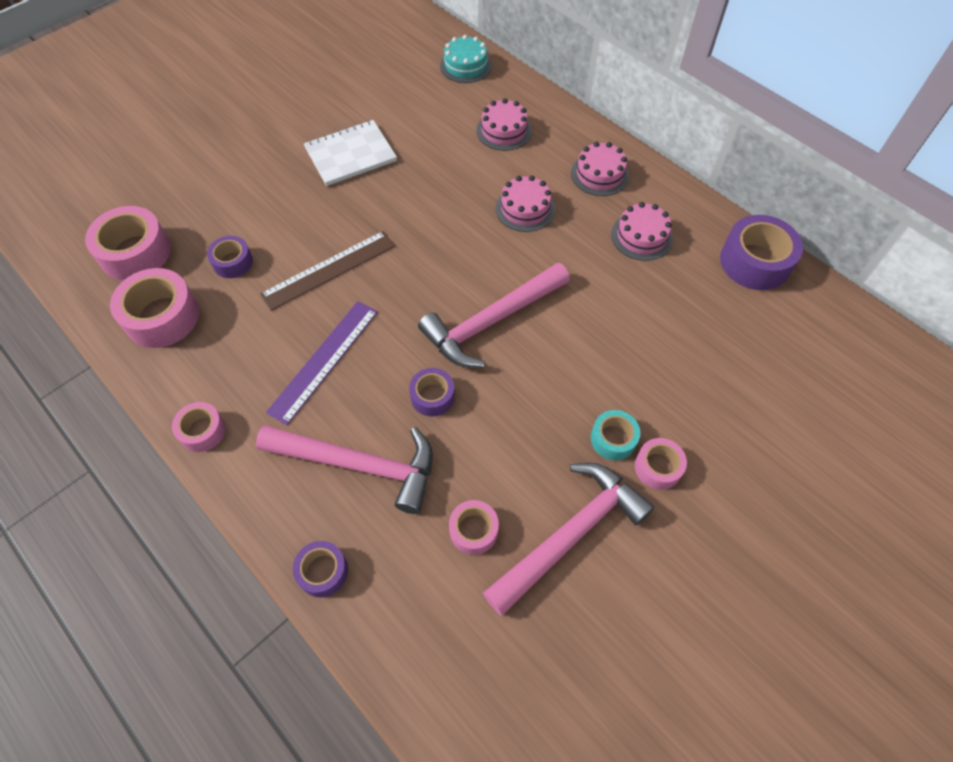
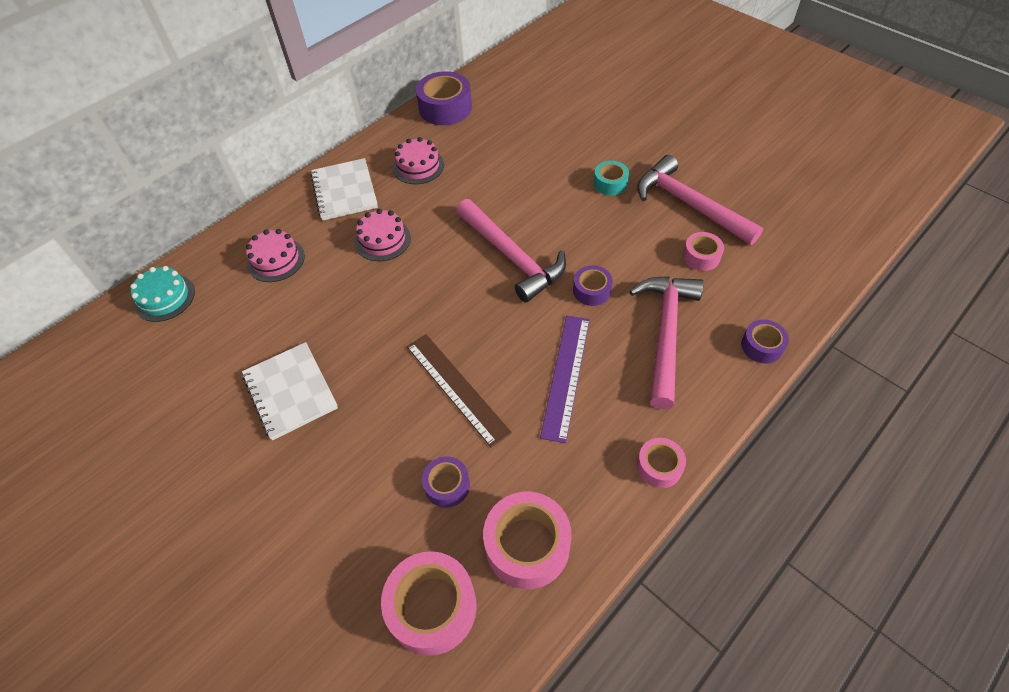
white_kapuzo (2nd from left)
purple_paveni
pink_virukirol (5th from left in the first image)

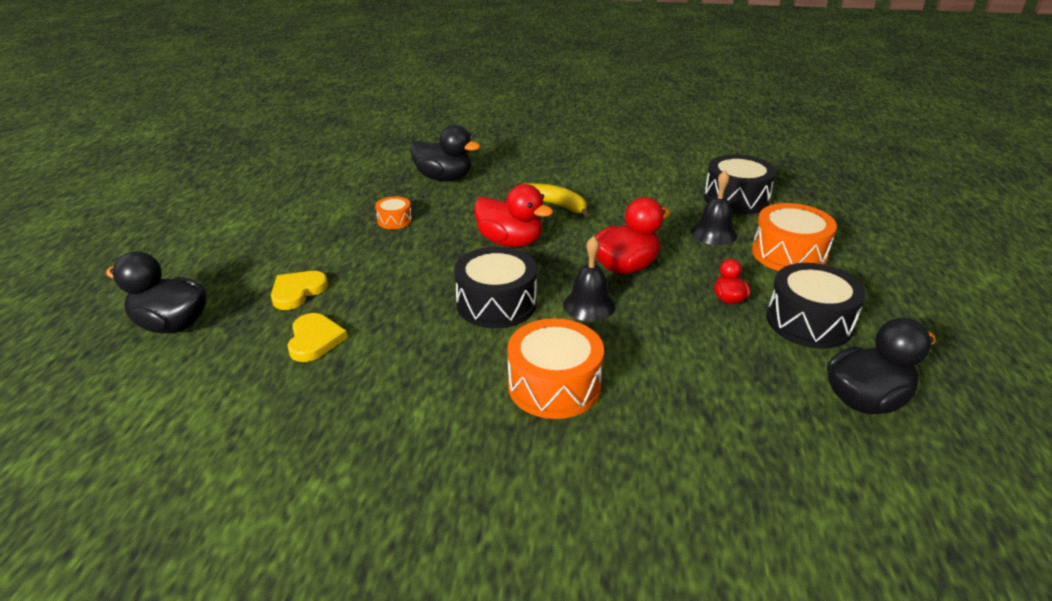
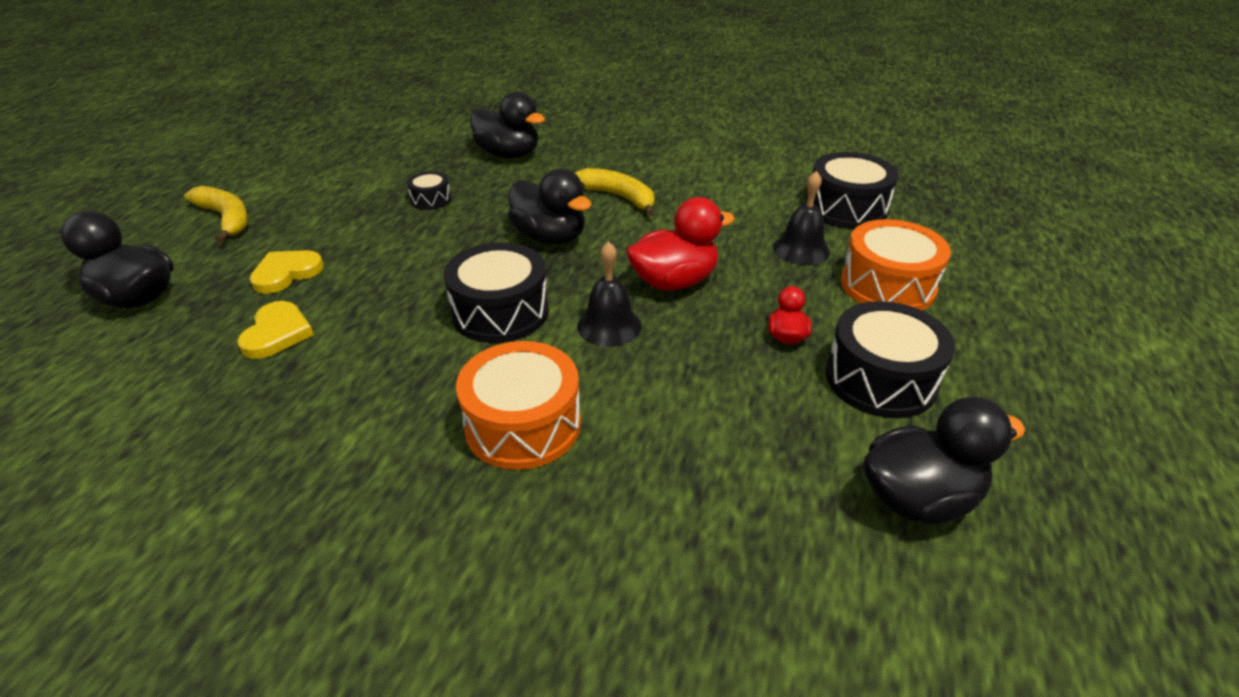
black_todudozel (3rd from left)
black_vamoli (1st from left)
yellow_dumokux (1st from left)

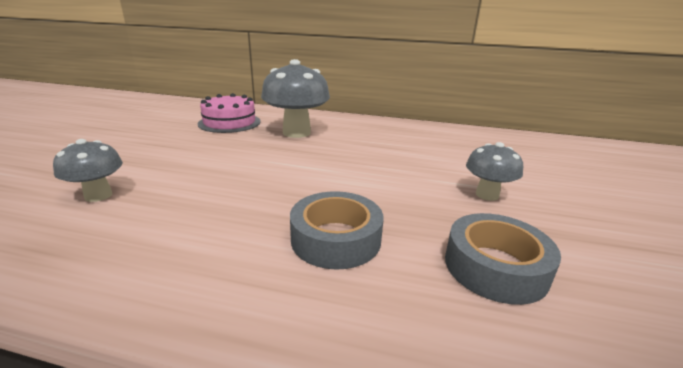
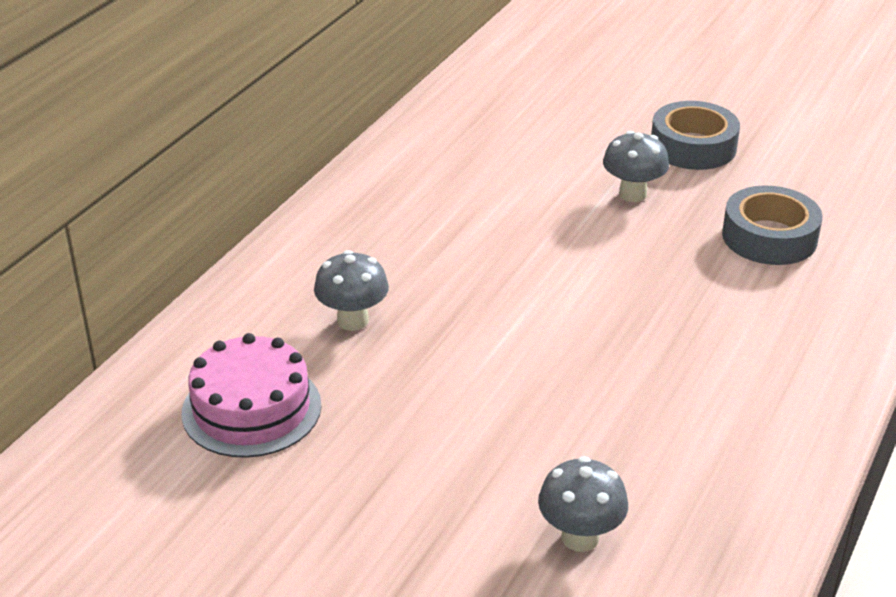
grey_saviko (1st from left)
grey_virukirol (1st from left)

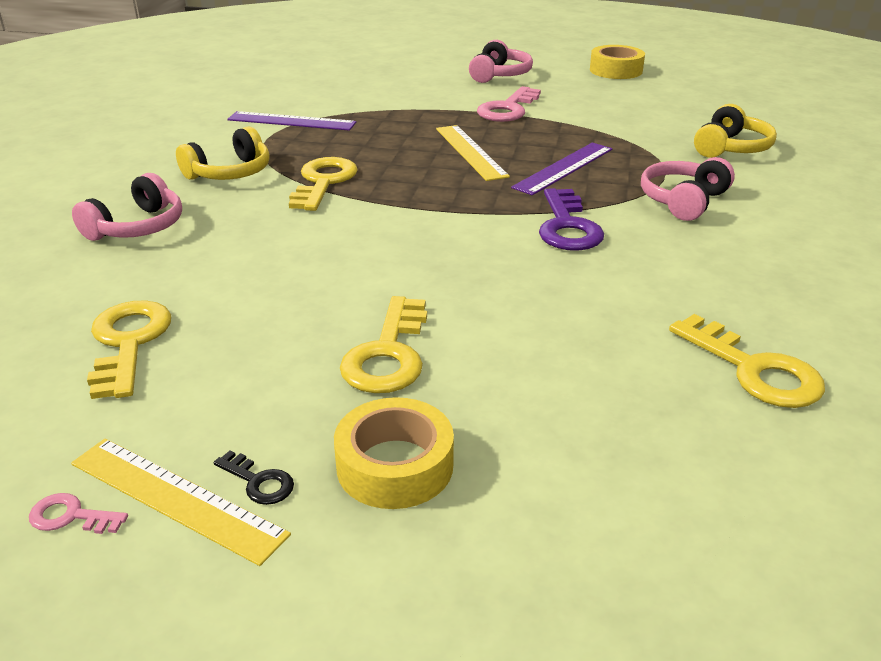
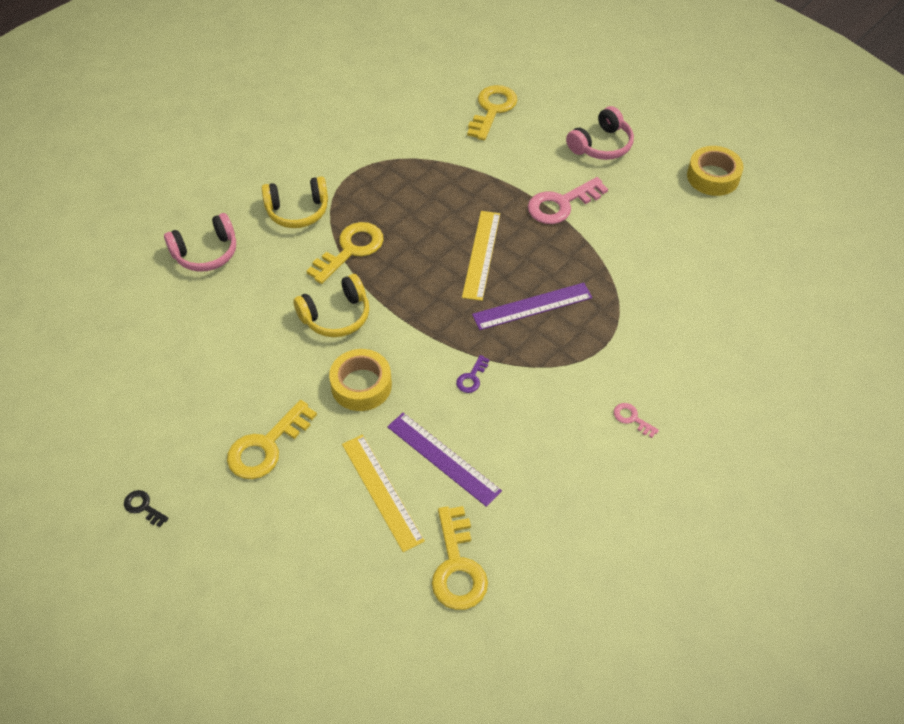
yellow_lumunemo (2nd from left)
purple_paveni (1st from left)
pink_lumunemo (3rd from left in the first image)
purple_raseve
yellow_raseve (4th from left)
yellow_virukirol (1st from left)
yellow_paveni (1st from left)
black_raseve
pink_raseve (2nd from left)

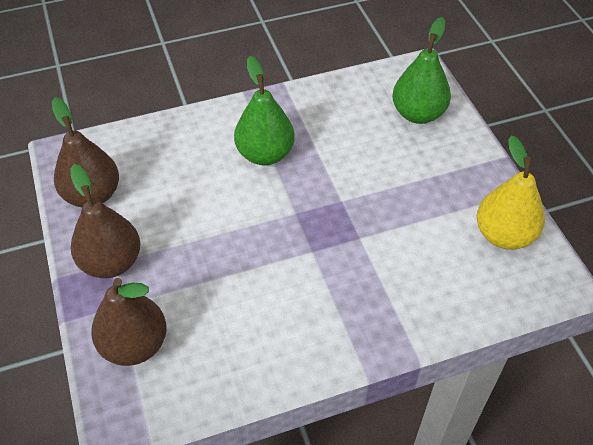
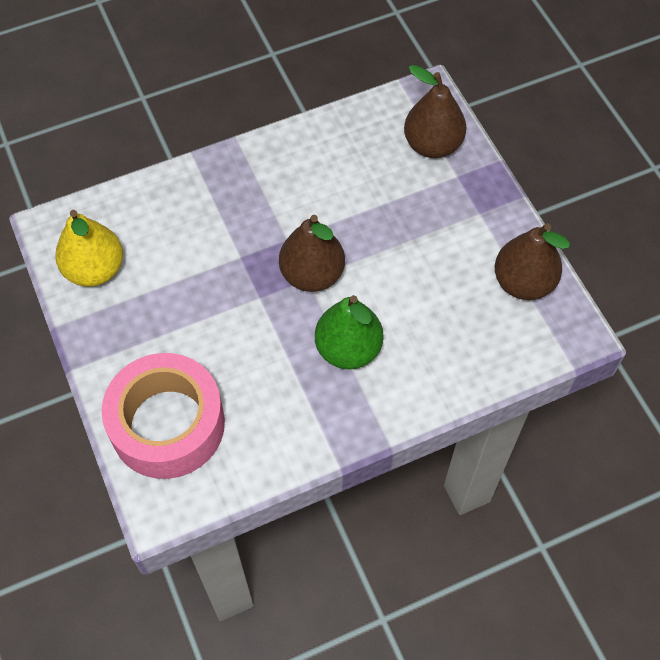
pink_virukirol
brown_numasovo (1st from left)

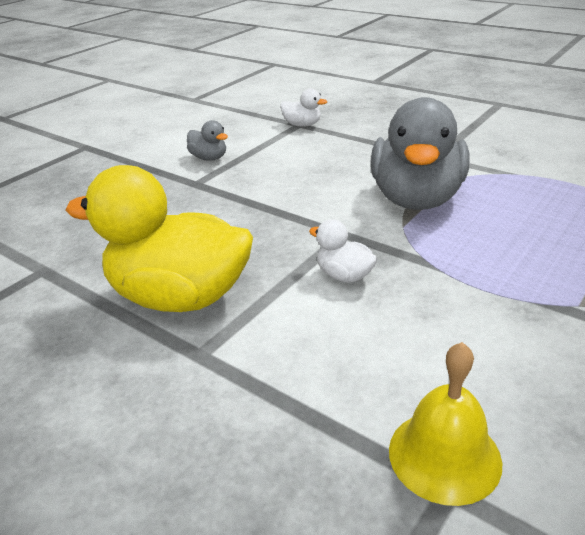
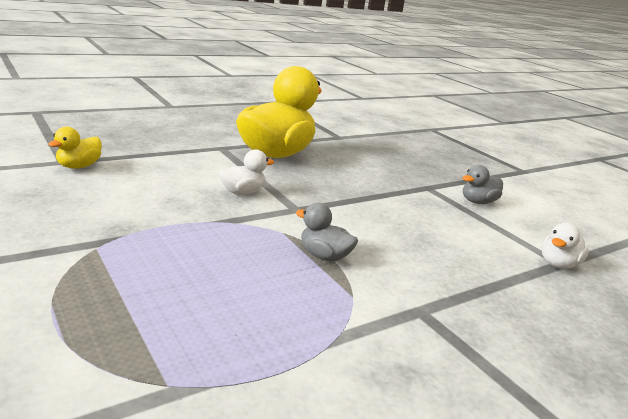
grey_todudozel (1st from left)
yellow_todudozel (1st from left)

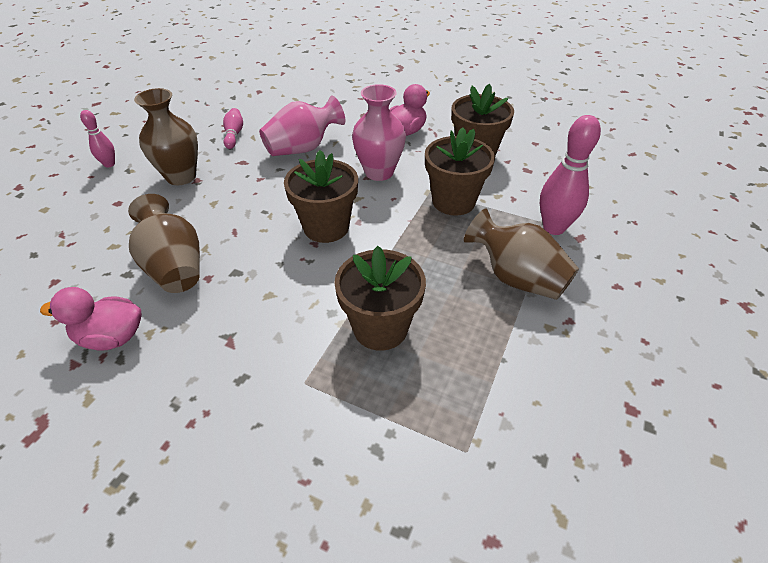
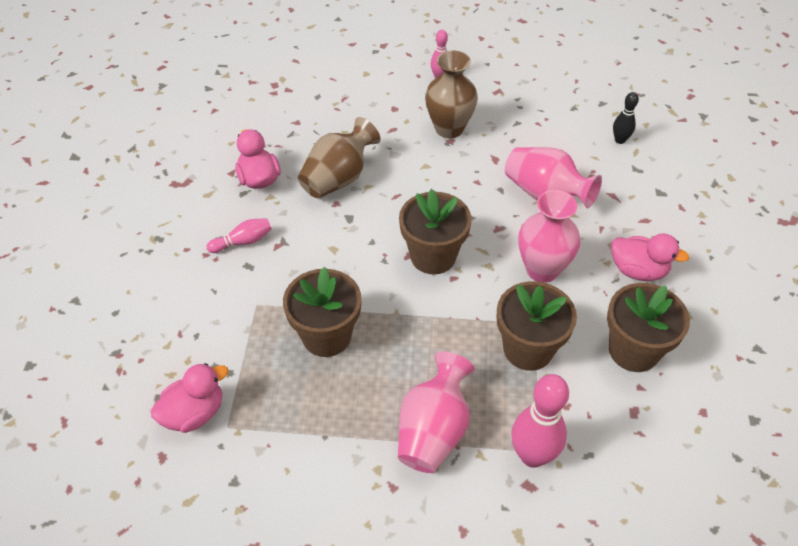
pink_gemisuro (1st from left)
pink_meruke (1st from left)
black_gemisuro
pink_todudozel (1st from left)

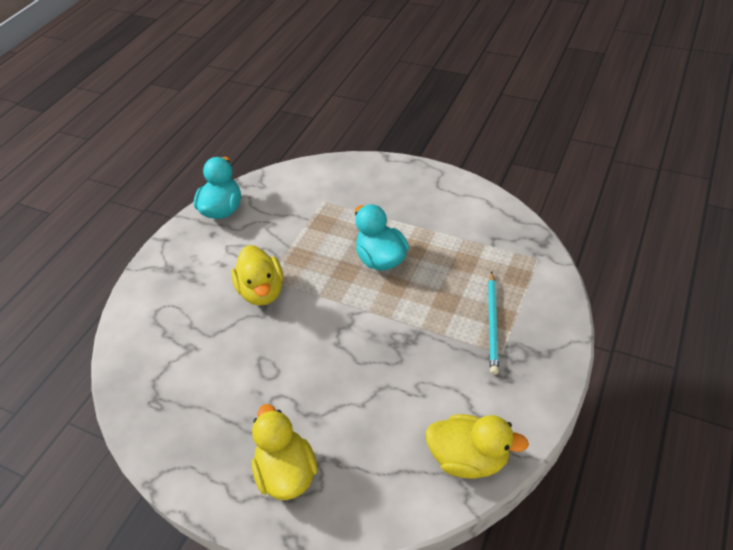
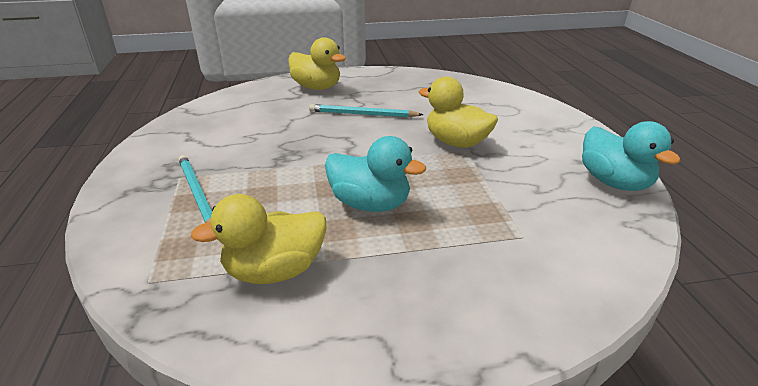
yellow_todudozel (1st from left)
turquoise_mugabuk (2nd from left)

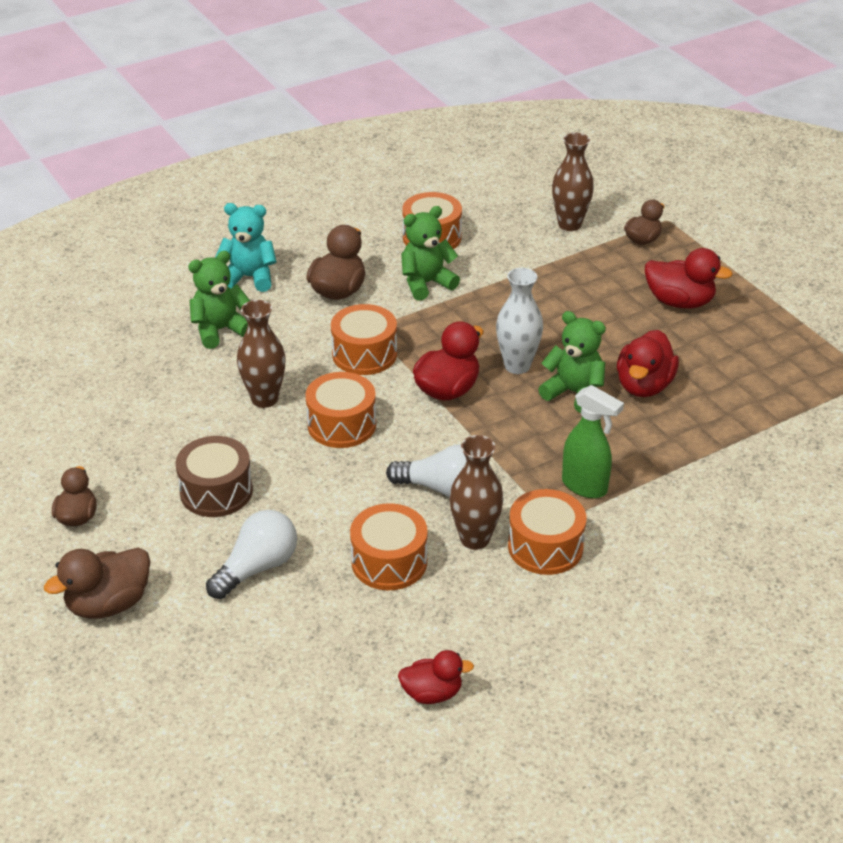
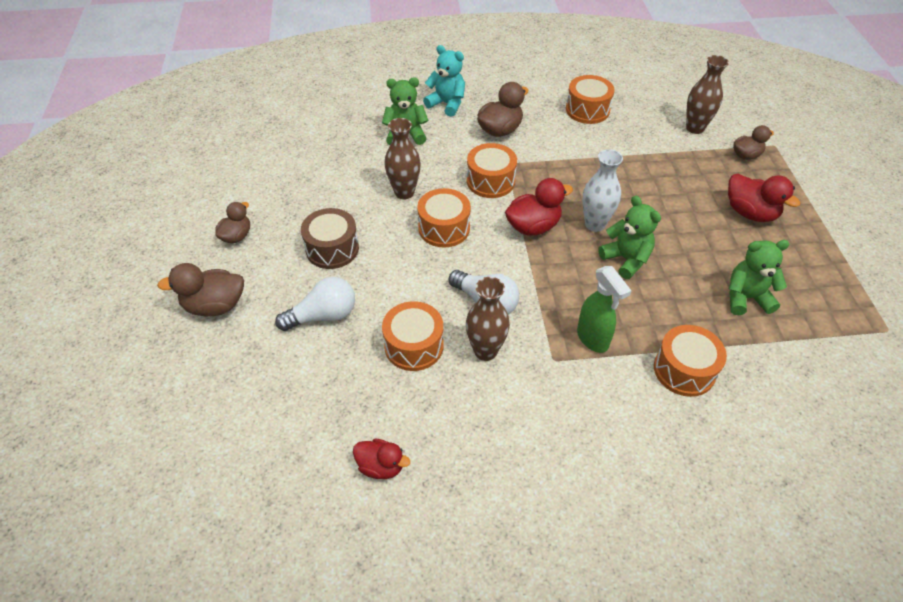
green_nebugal (3rd from left)
red_todudozel (3rd from left in the first image)
orange_vamoli (5th from left)

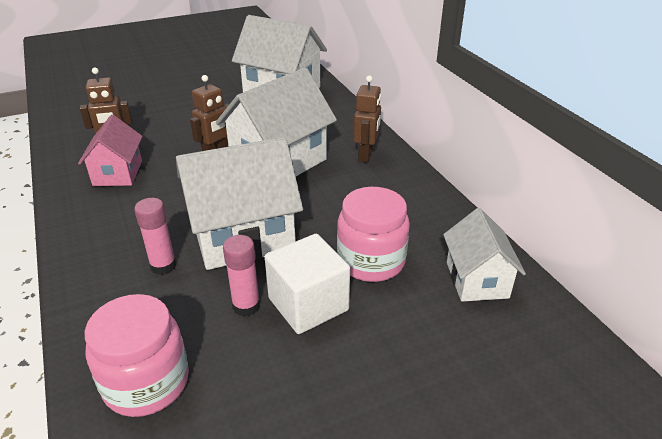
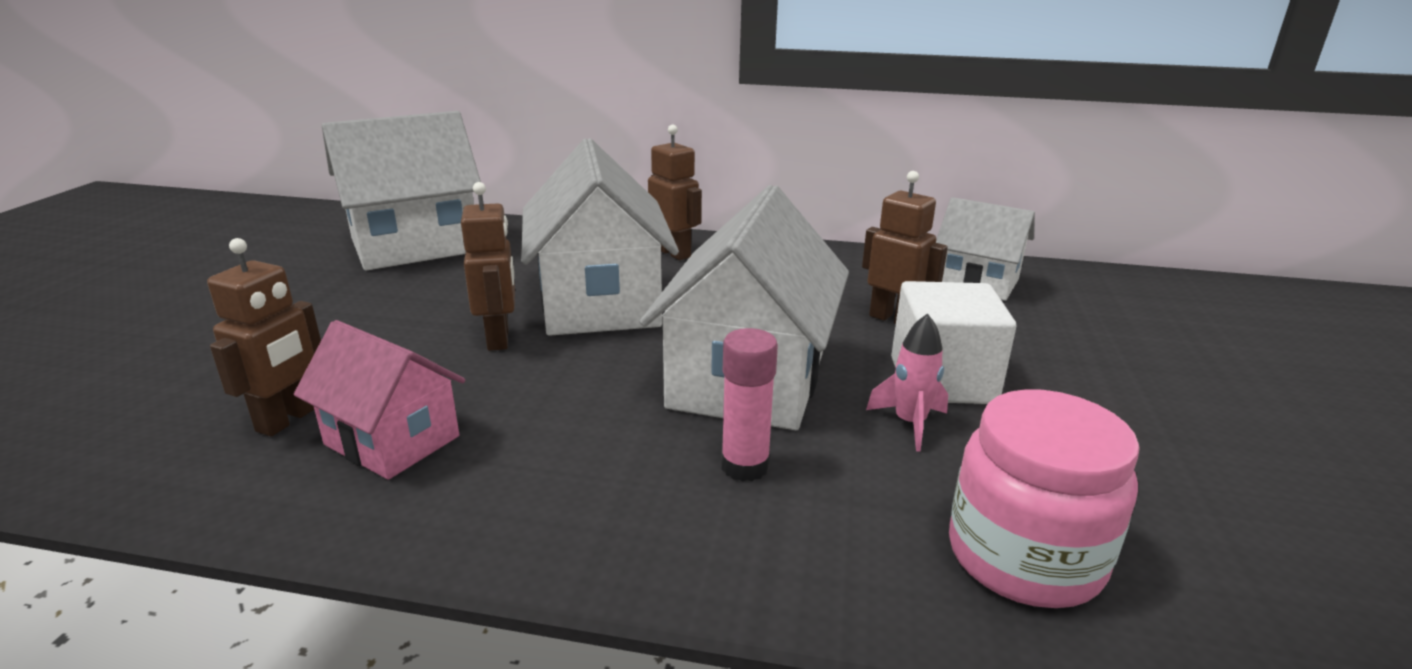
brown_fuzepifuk (4th from left)
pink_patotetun

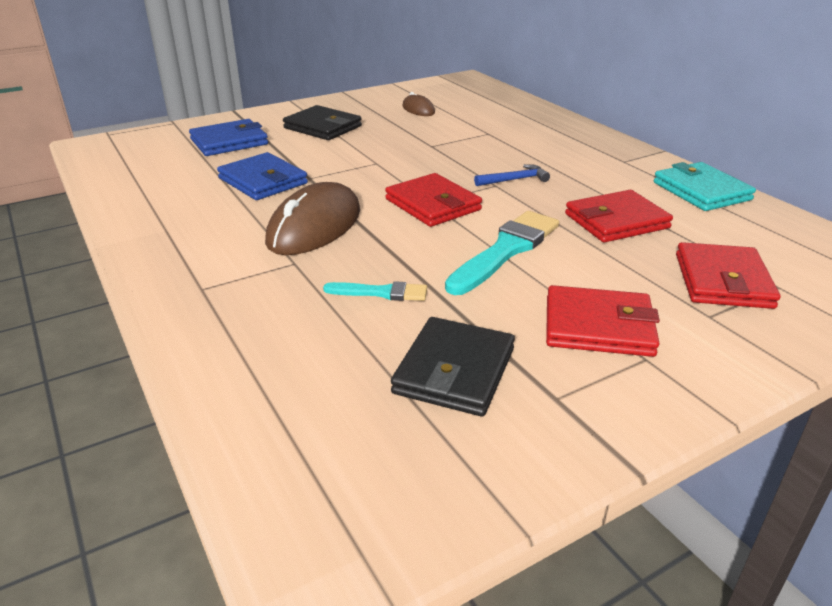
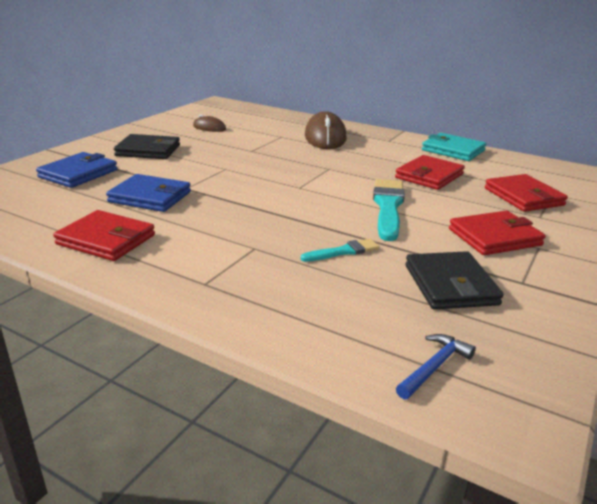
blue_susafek
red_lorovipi (1st from left)
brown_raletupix (2nd from left)

